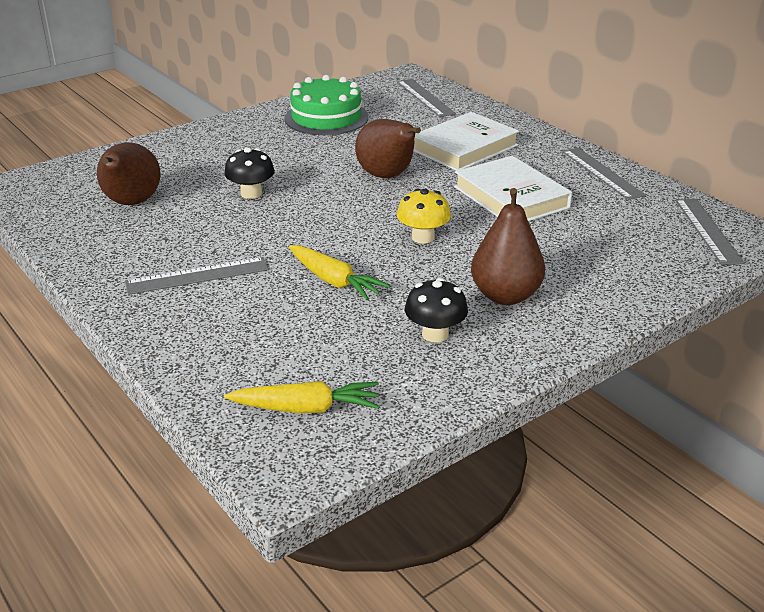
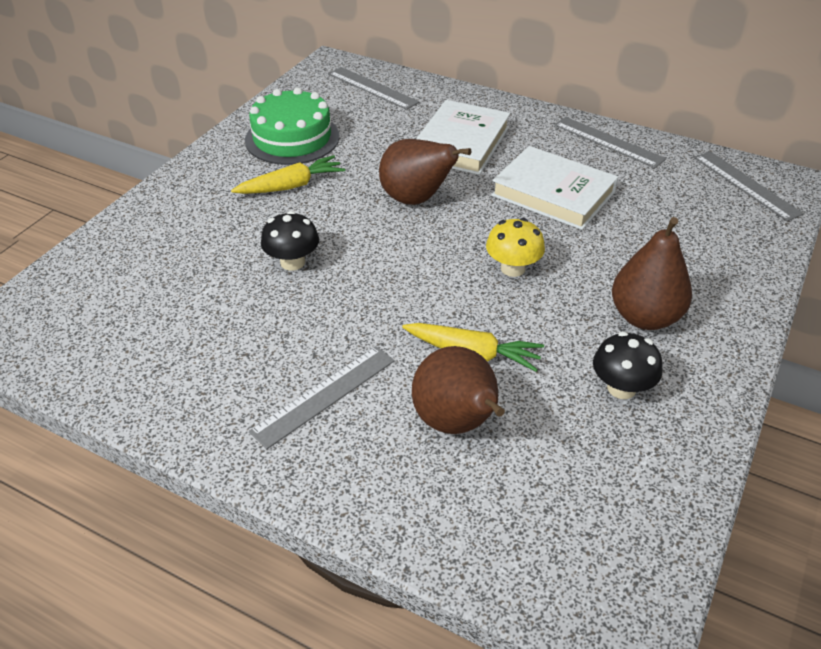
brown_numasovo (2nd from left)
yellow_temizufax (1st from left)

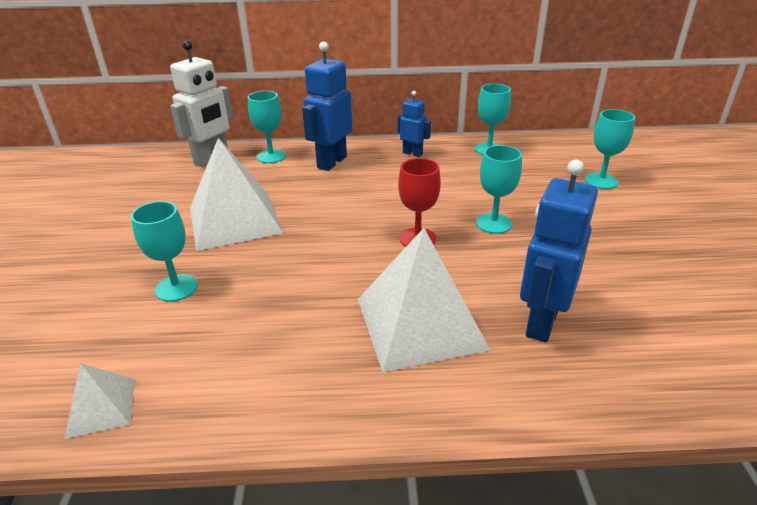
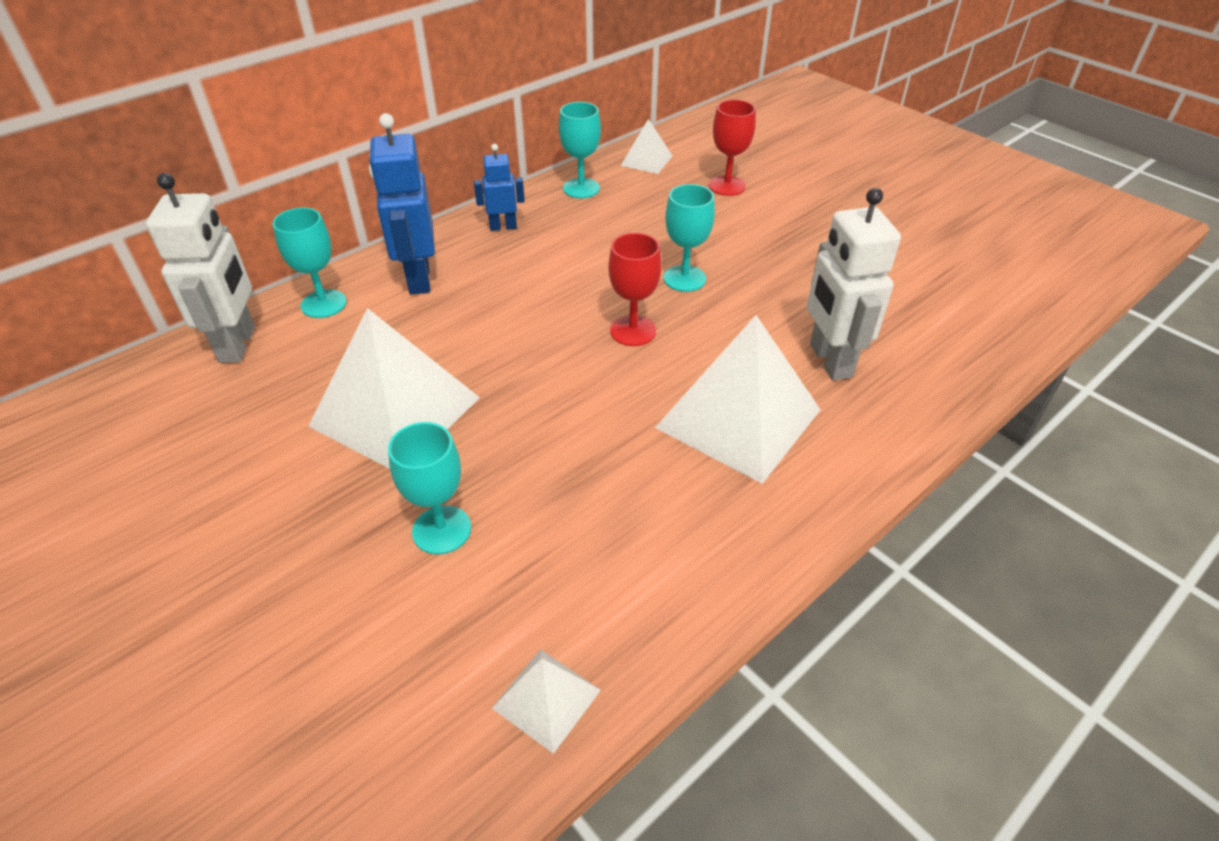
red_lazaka (2nd from left)
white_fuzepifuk (2nd from left)
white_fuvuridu (3rd from left)

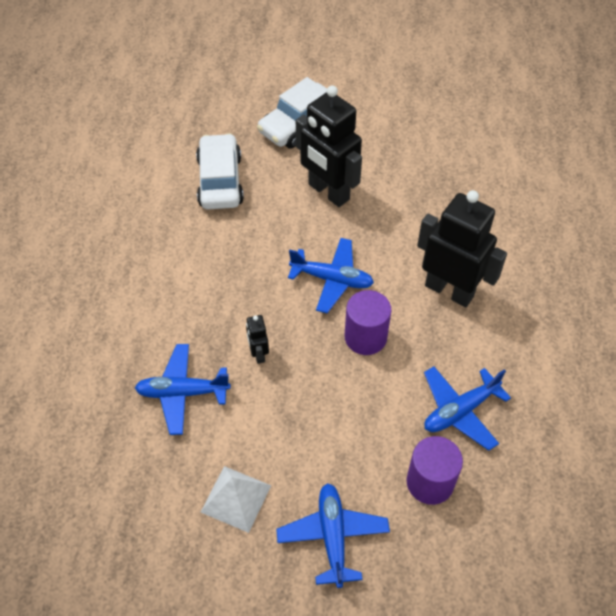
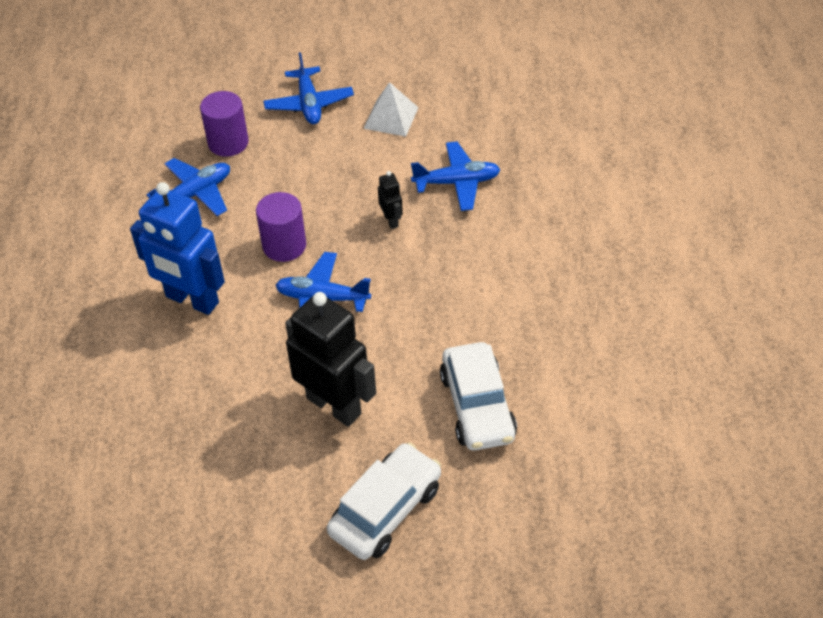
blue_fuzepifuk

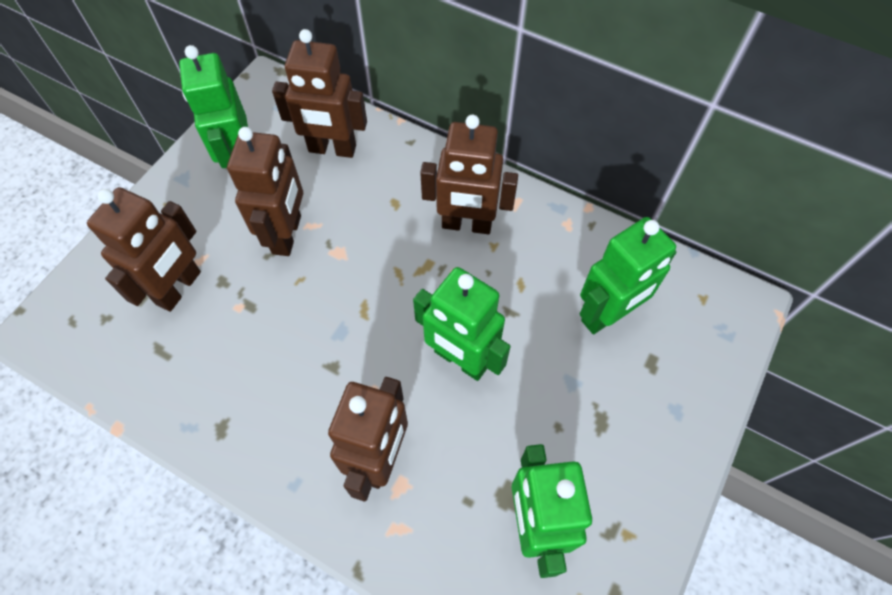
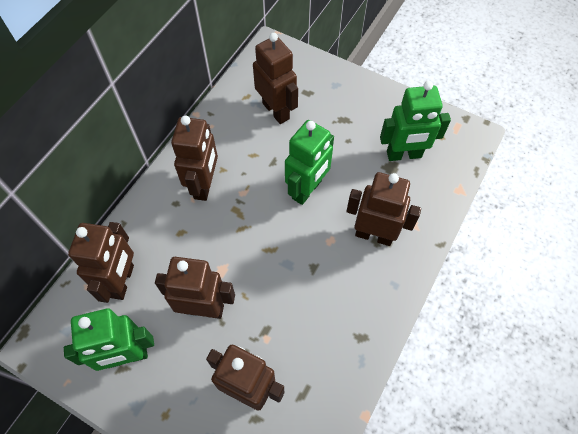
brown_fuzepifuk (5th from left)

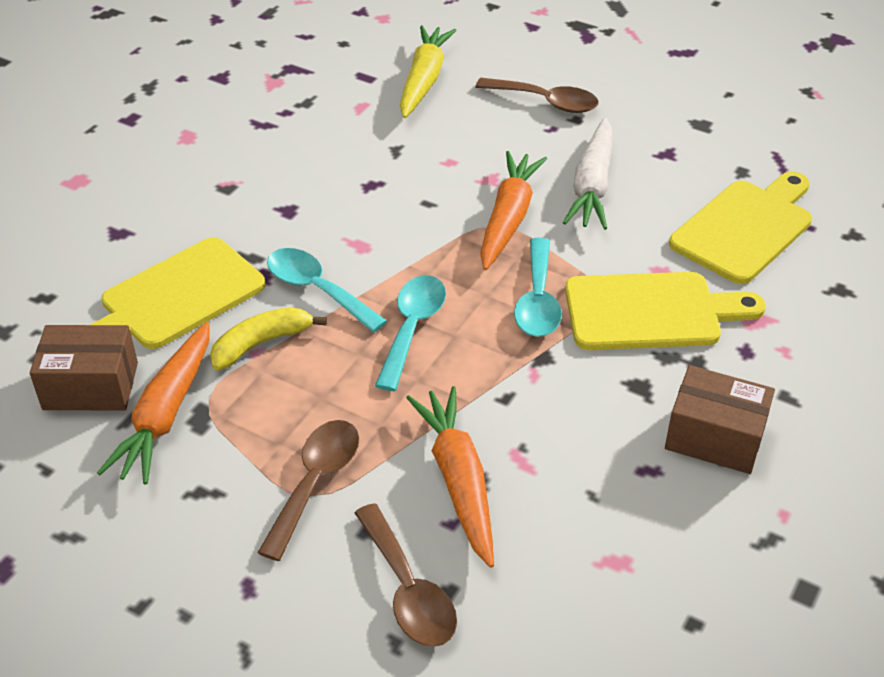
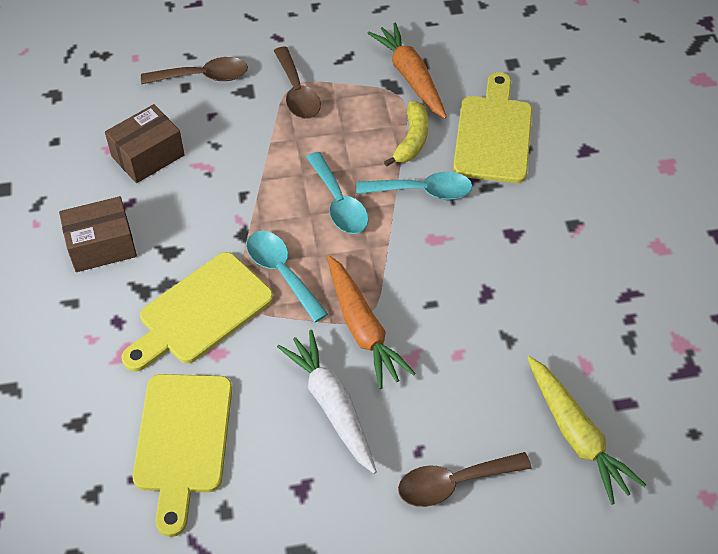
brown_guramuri (2nd from left)
orange_temizufax (2nd from left in the first image)
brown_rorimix (1st from left)

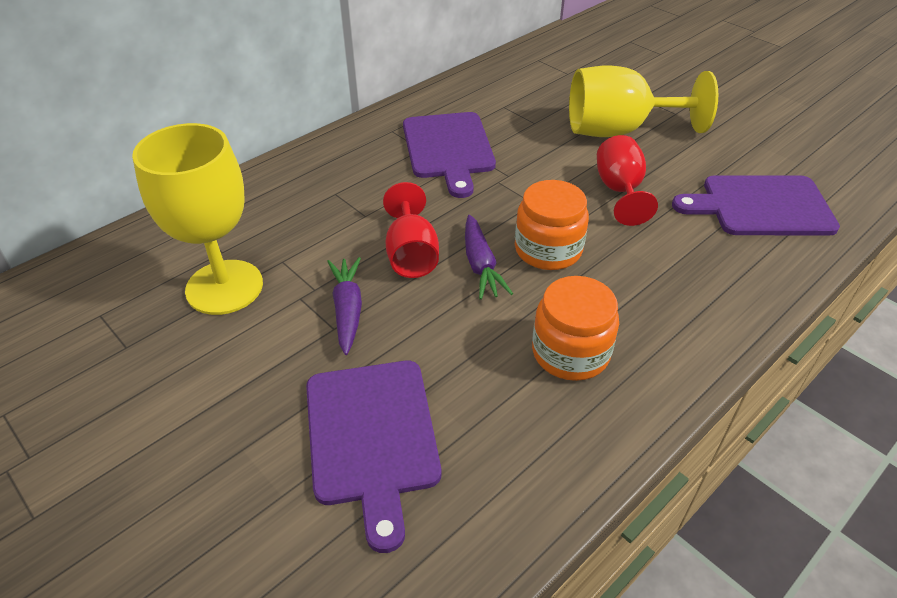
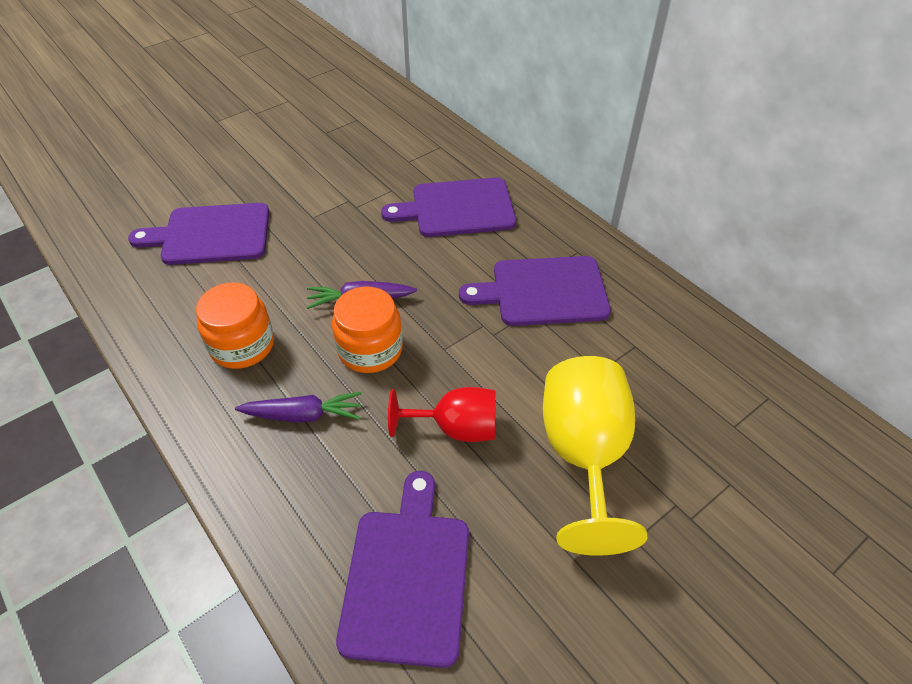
yellow_lazaka (1st from left in the first image)
red_lazaka (1st from left in the first image)
purple_temizufax (1st from left)
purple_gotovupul (3rd from left)

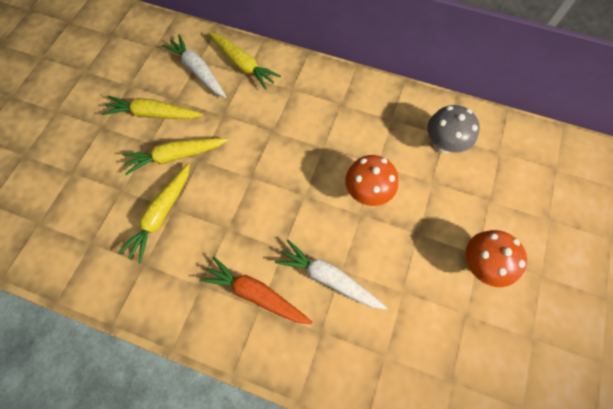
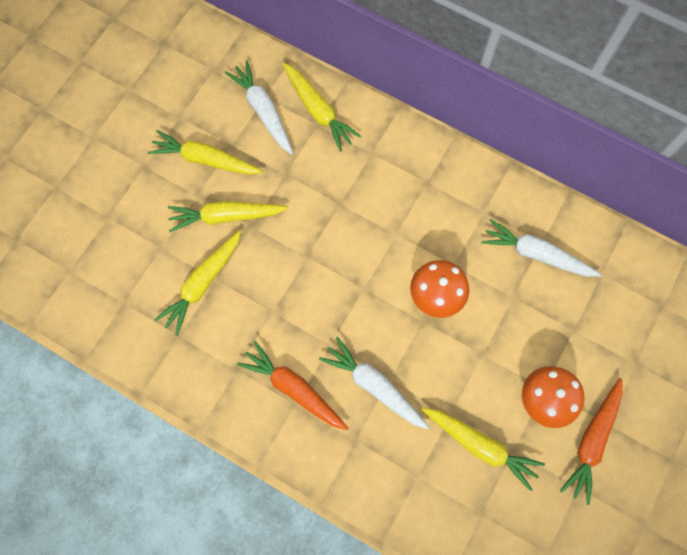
white_temizufax (3rd from left)
orange_temizufax (2nd from left)
yellow_temizufax (5th from left)

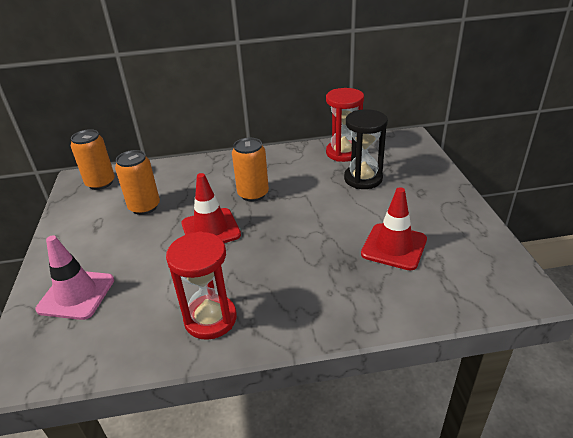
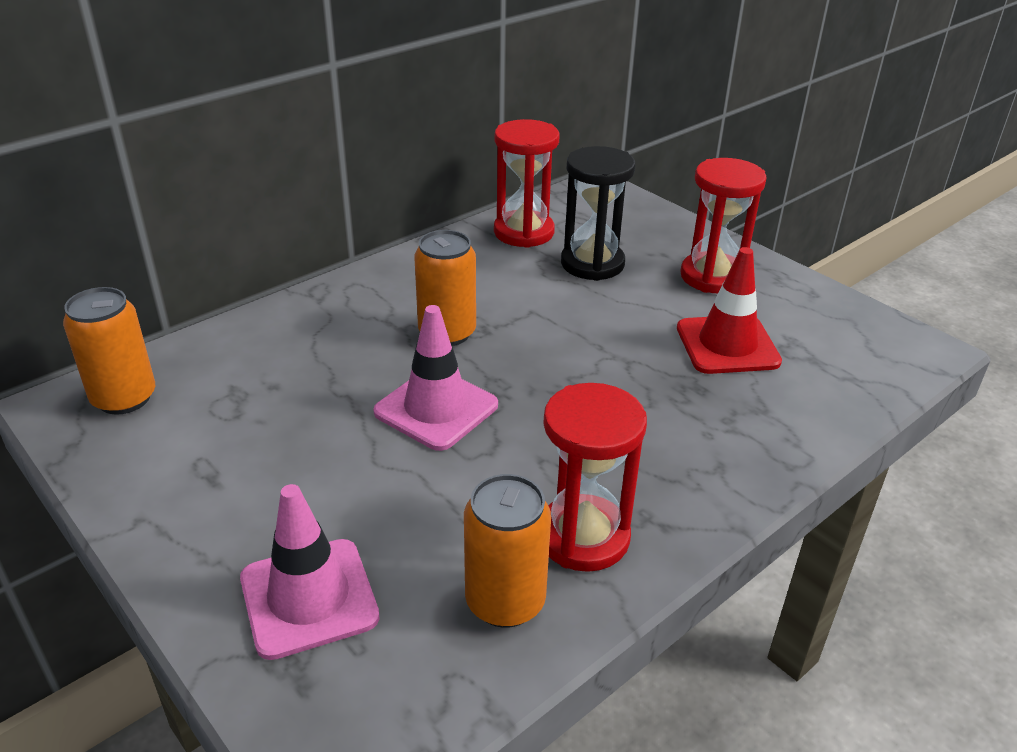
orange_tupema (3rd from left)
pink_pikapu (2nd from left)
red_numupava (3rd from left)

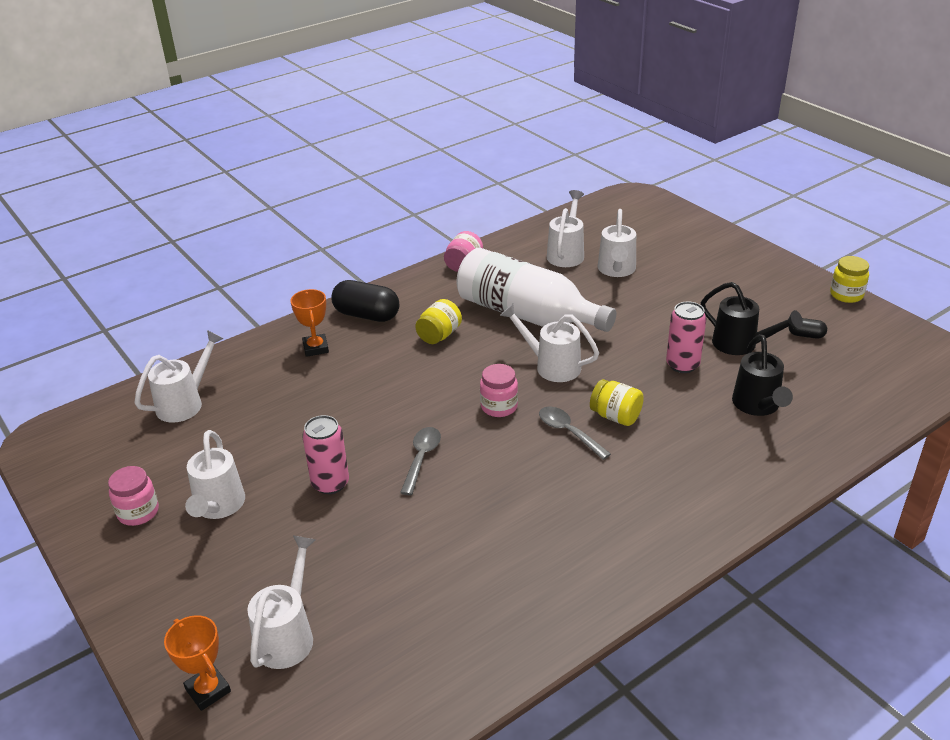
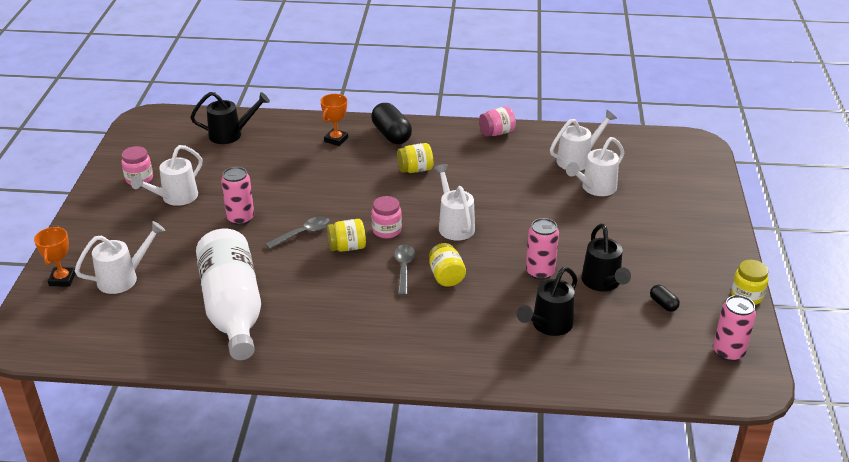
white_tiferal
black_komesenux (1st from left)
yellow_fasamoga (1st from left)
pink_tupema (3rd from left)

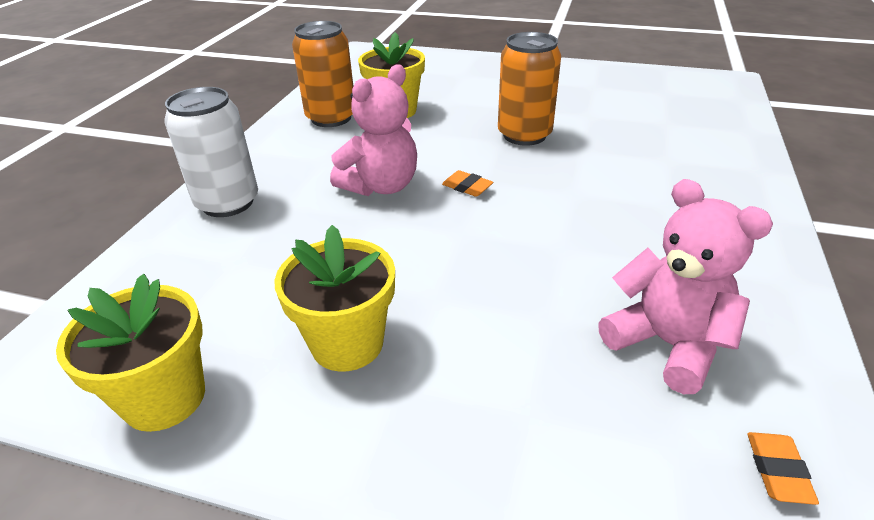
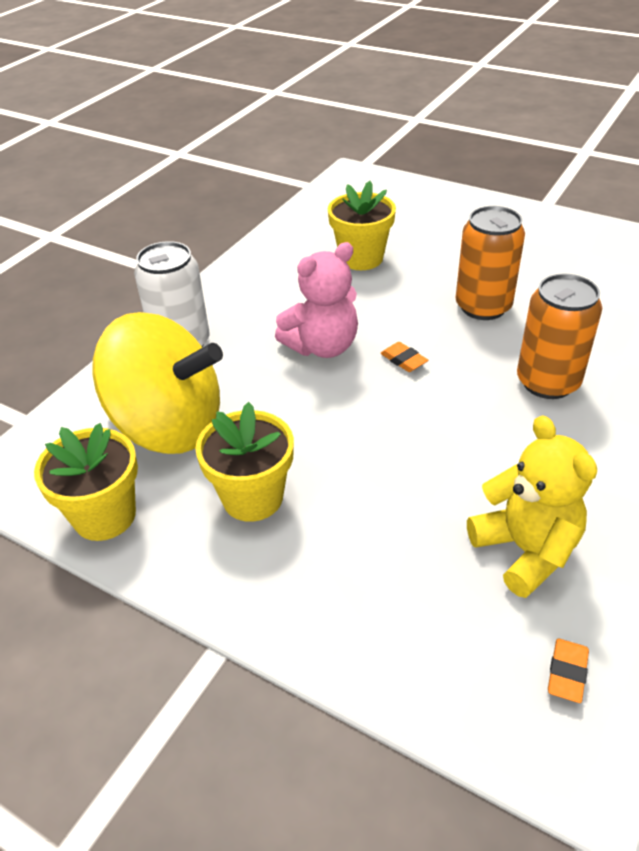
orange_tupema (2nd from left)
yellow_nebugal
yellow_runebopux

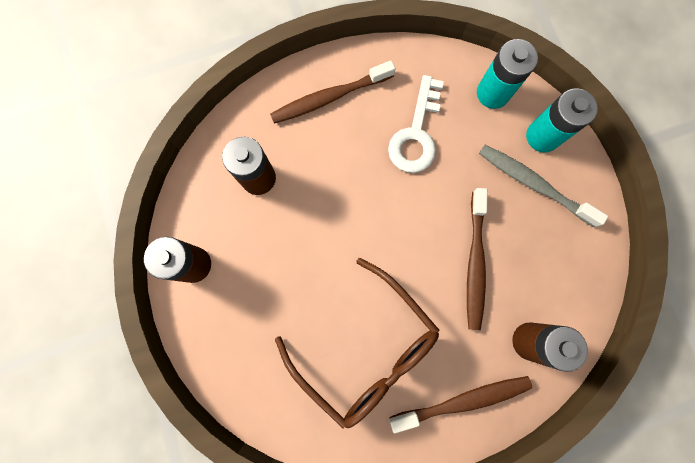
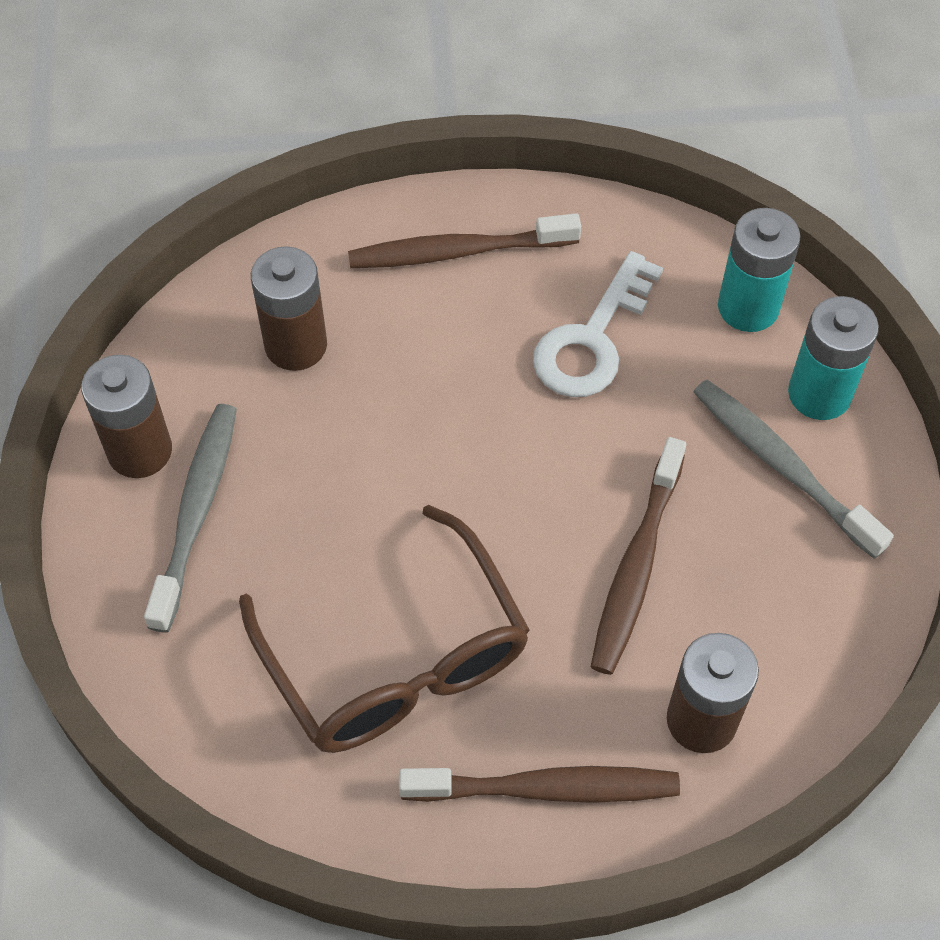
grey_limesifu (1st from left)

